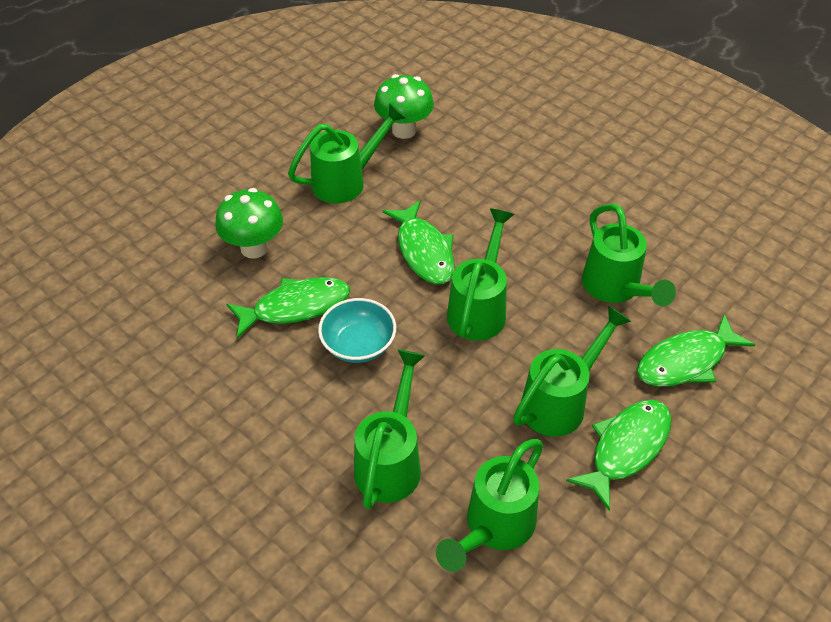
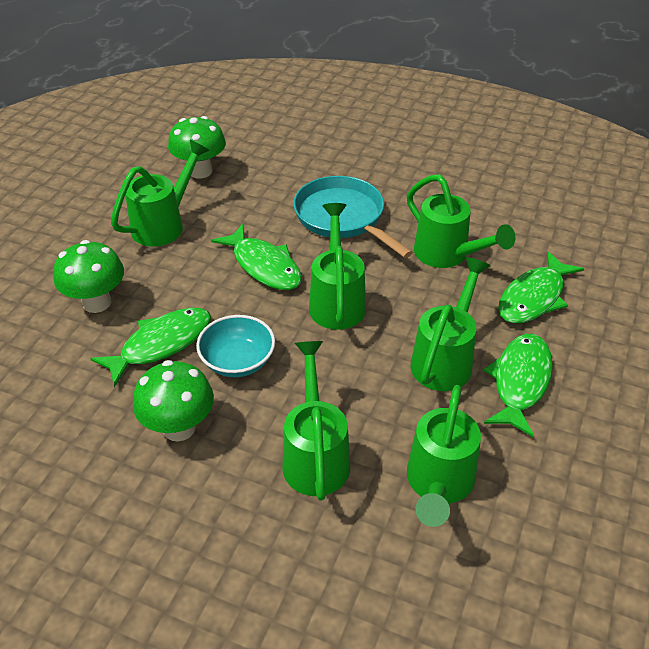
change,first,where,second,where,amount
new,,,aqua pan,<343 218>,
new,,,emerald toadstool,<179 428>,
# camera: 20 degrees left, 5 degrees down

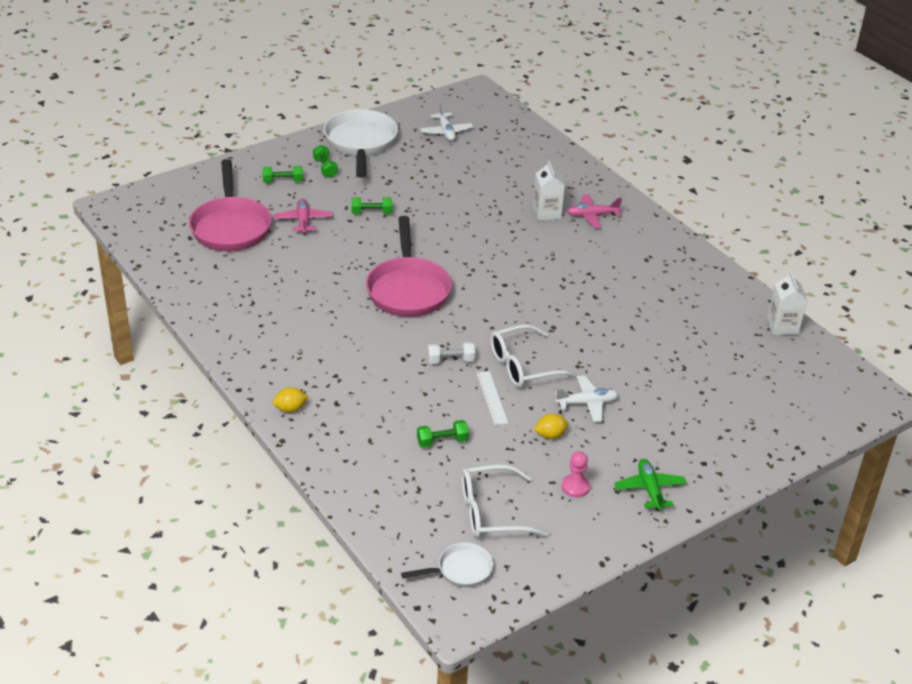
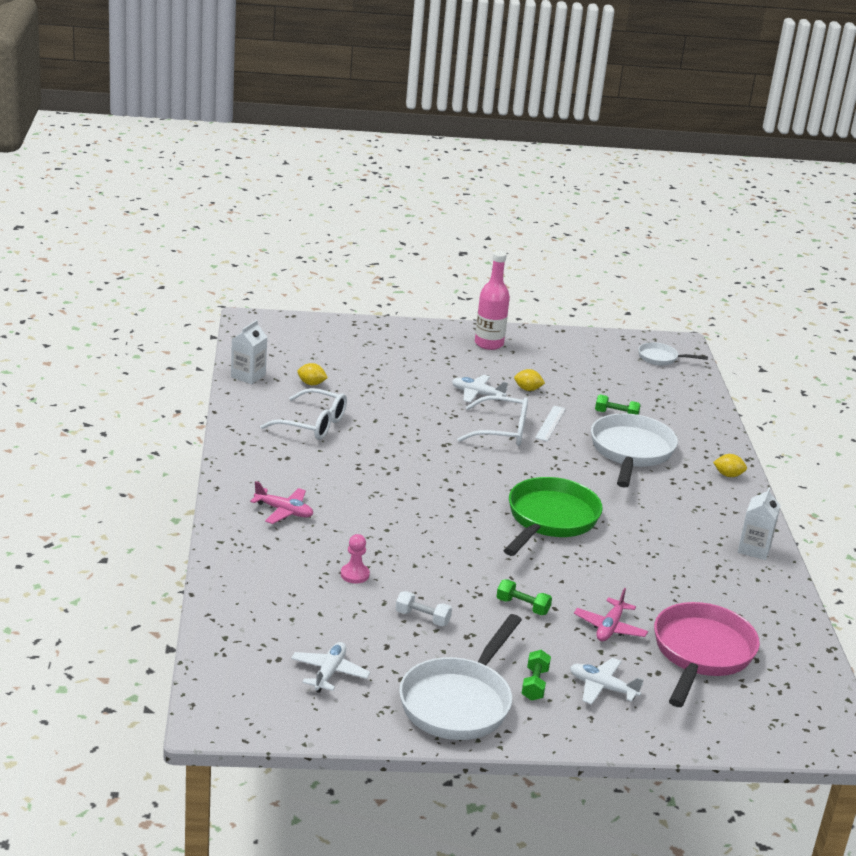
change,first,where,second,where,amount
shifted,white juice carton,<546 213>,,<754 549>,
swapped,emerald dumbbell,<283 181>,white toy plane,<602 688>,
repainted,rose-pink pan,<408 289>,emerald pan,<549 520>,
shifted,white dumbbell,<450 360>,,<422 618>,
shifted,rose-pink pawn,<575 487>,,<354 575>,
swapped,emerald toy plane,<649 489>,rose-pink drink bottle,<489 344>,
shifted,white spectacles,<493 512>,,<312 424>,
new,,,yellow toy lemon,<311 384>,
new,,,white pan,<631 452>,
# camera: 150 degrees left, 10 degrees down

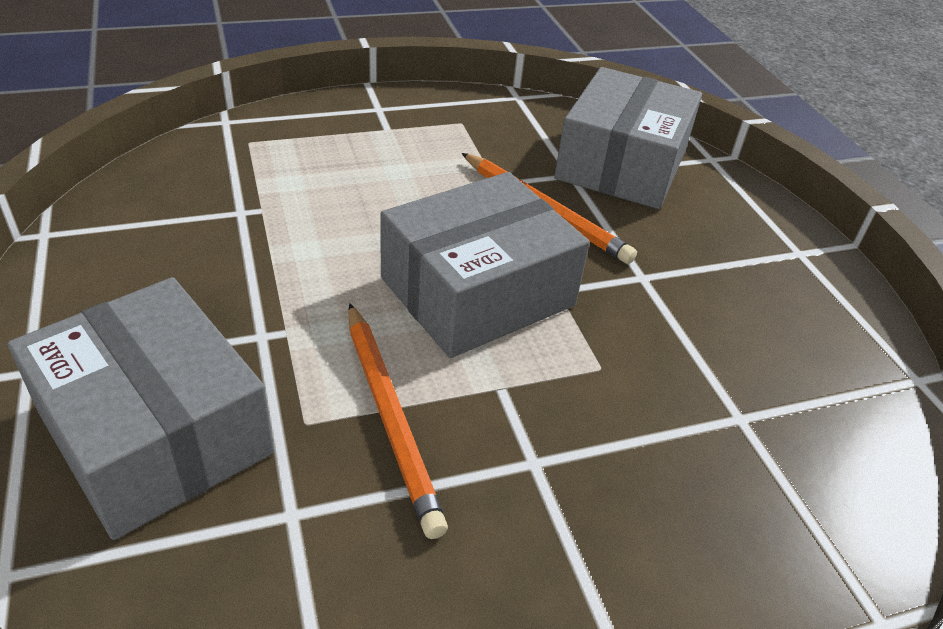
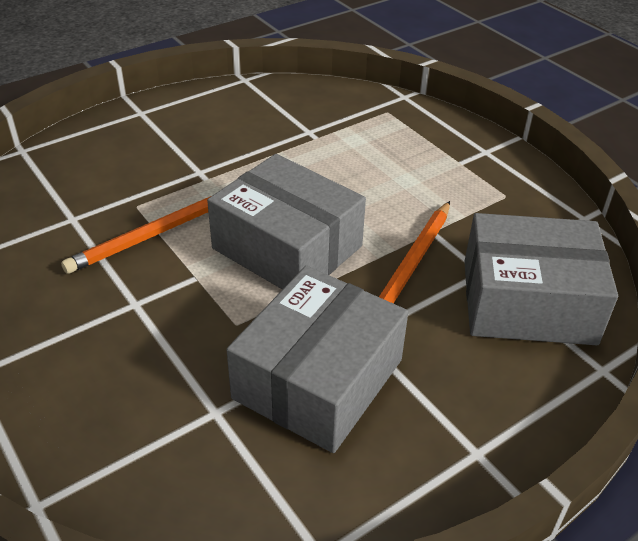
change,first,where,second,where,amount
shifted,grey box,<156 432>,,<318 379>,
# camera: 75 degrees right, 0 degrees up

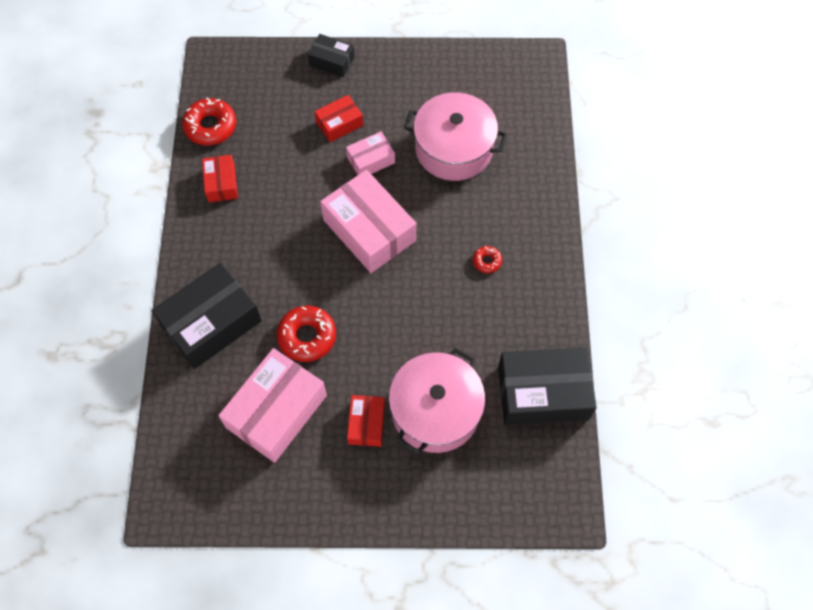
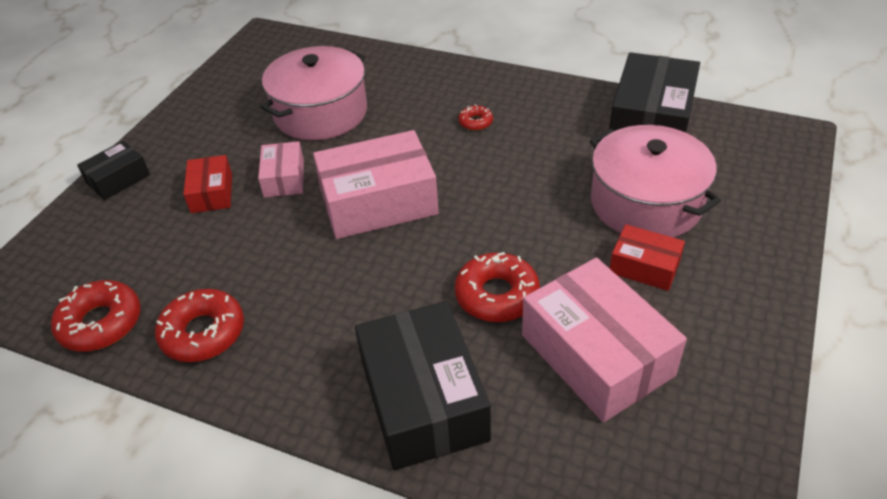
change,first,where,second,where,amount
swapped,crimson box,<221 183>,crimson glazed donut,<203 333>,
# camera: 65 degrees left, 20 degrees down

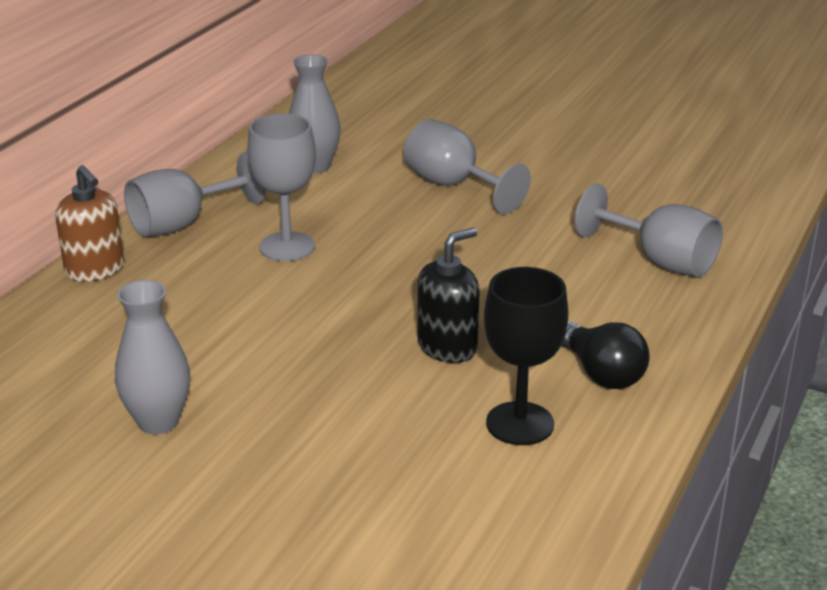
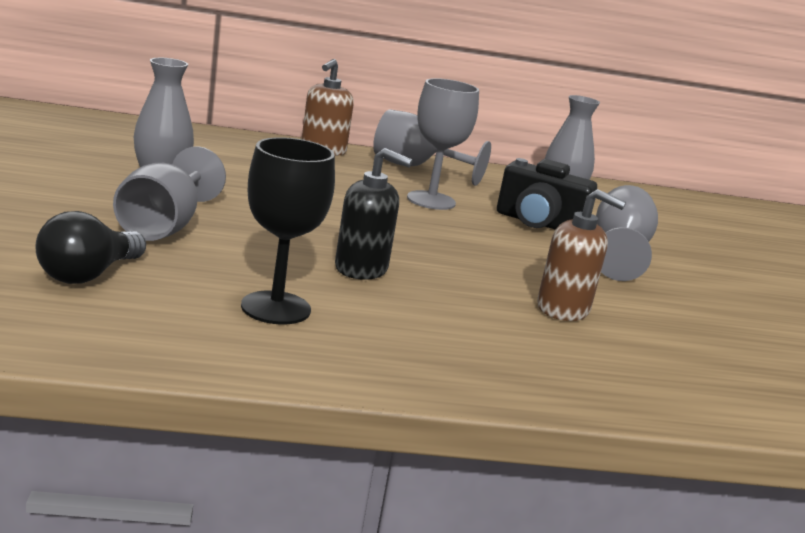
change,first,where,second,where,amount
shifted,grey goblet,<660 261>,,<164 226>,
shifted,black bulb,<601 373>,,<88 274>,
new,,,black camera,<538 223>,
new,,,dark brown soap dispenser,<563 309>,
# camera: 55 degrees right, 10 degrees down

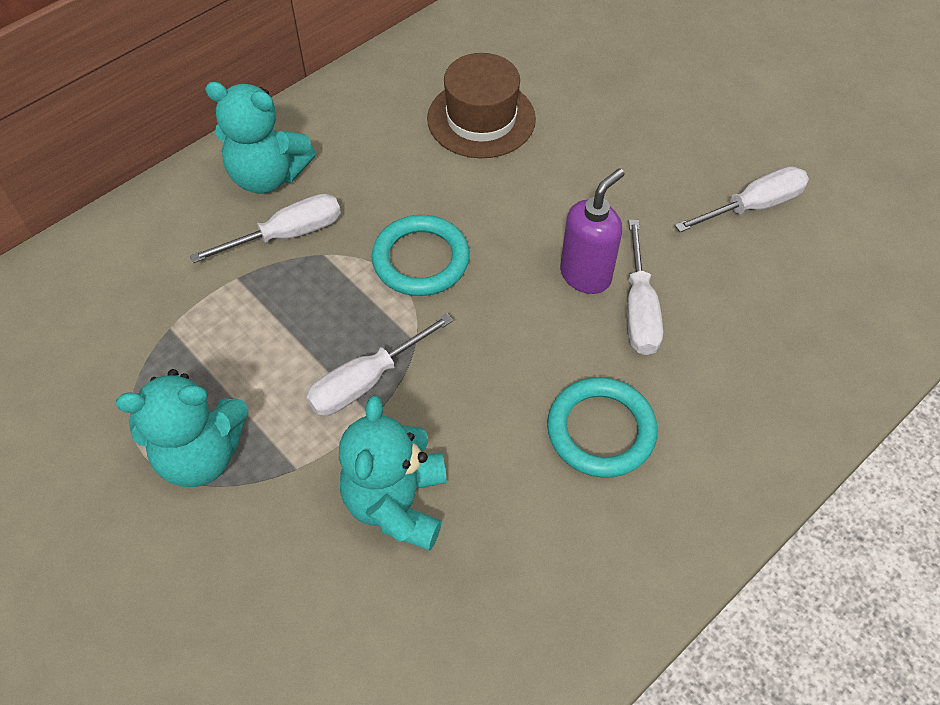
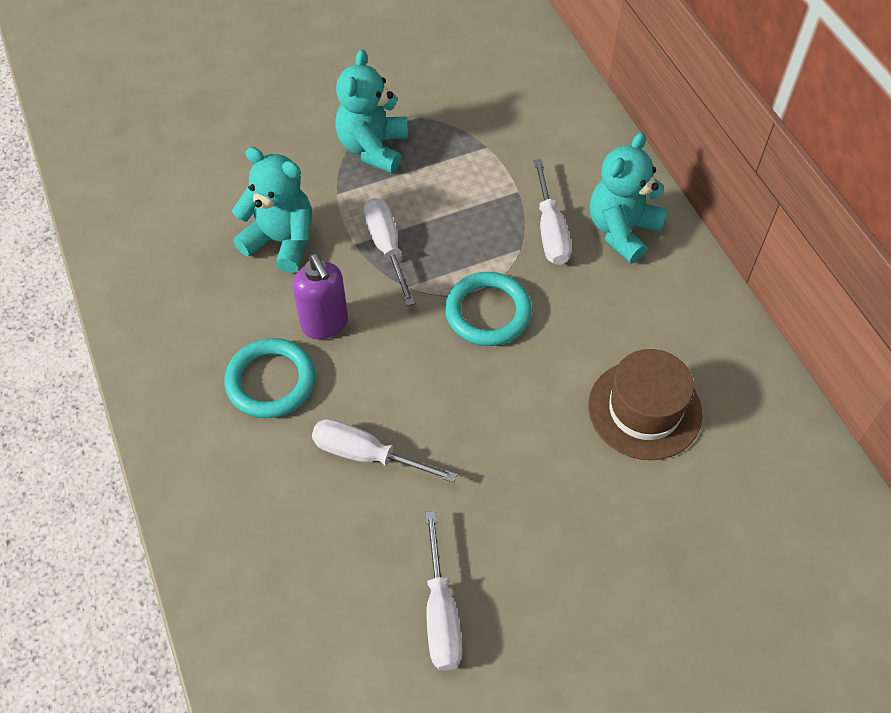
change,first,where,second,where,amount
shifted,royal purple soap dispenser,<586 275>,,<325 324>,
# camera: 110 degrees right, 0 degrees up

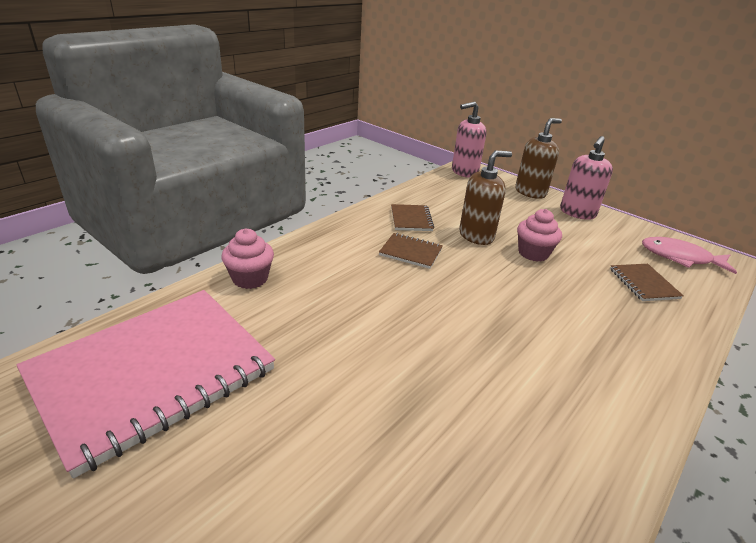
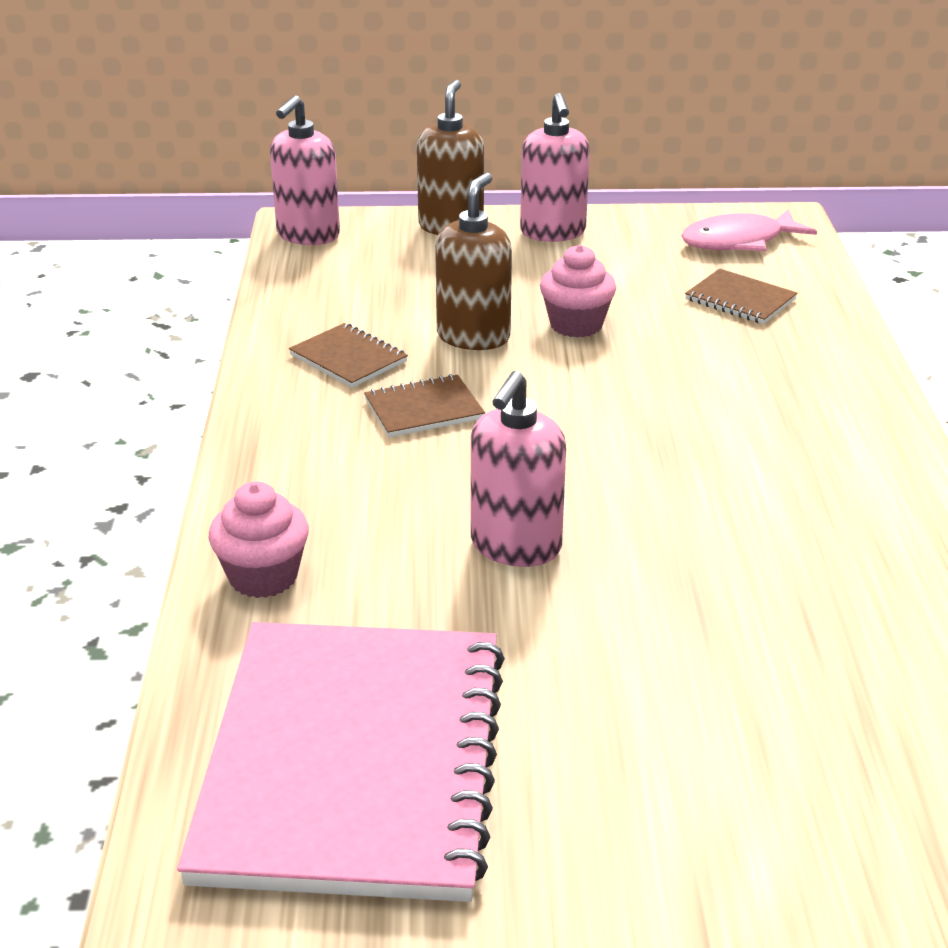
change,first,where,second,where,amount
new,,,rose-pink soap dispenser,<515 546>,
# camera: 40 degrees left, 0 degrees up

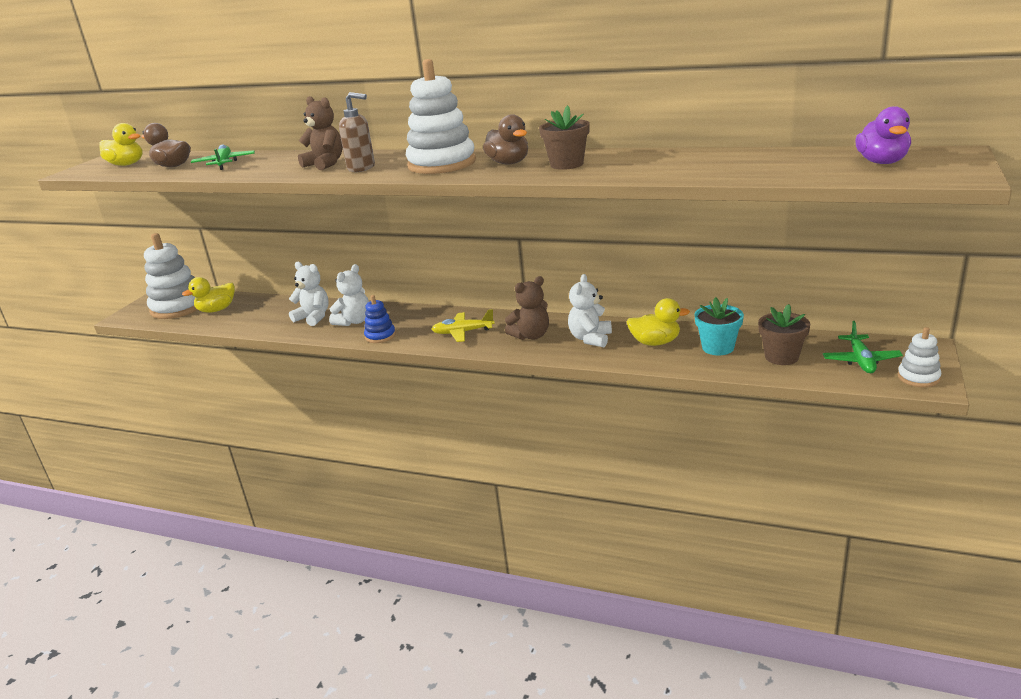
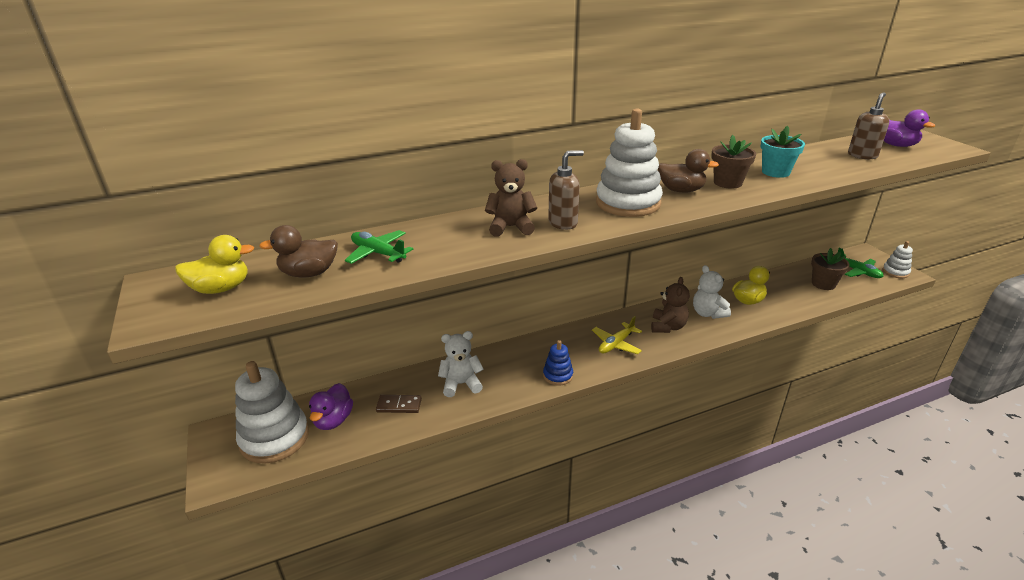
change,first,where,second,where,amount
gone,white teddy,<354 321>,,,
repainted,yellow toy duck,<217 310>,royal purple toy duck,<333 420>,
shifted,aqua potted plant,<718 347>,,<775 172>,
new,,,dark brown soap dispenser,<862 155>,
new,,,dark brown domino piece,<399 405>,
# camera: 45 degrees left, 5 degrees up

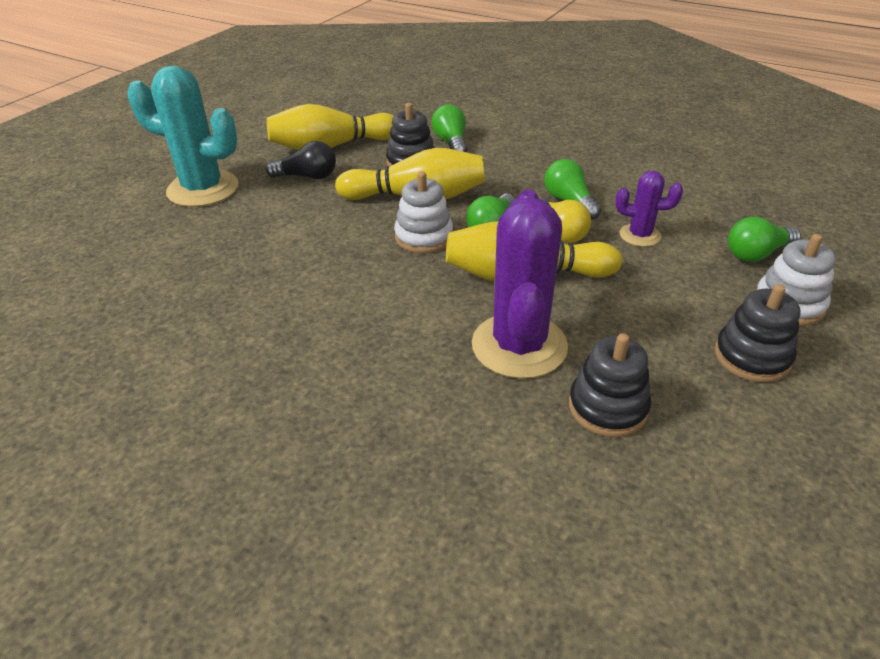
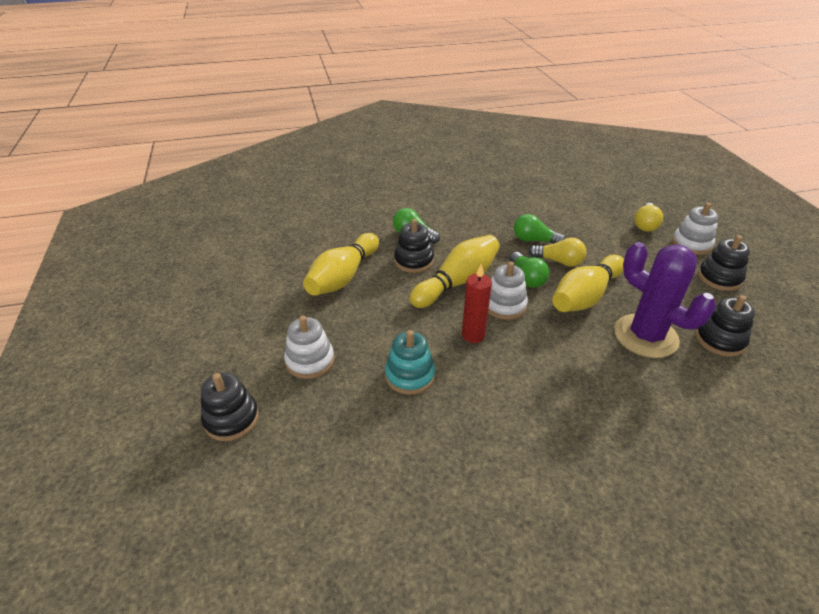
change,first,where,second,where,amount
swapped,aqua saguaro cactus,<203 189>,white stacking rings,<310 361>,
gone,black bulb,<307 177>,,,
gone,royal purple saguaro cactus,<640 235>,,,
repainted,emerald bulb,<757 254>,yellow bulb,<645 225>,
new,,,crimson wax candle,<473 335>,
new,,,aqua stacking rings,<410 375>,
new,,,black stacking rings,<231 419>,
# camera: 45 degrees left, 0 degrees up

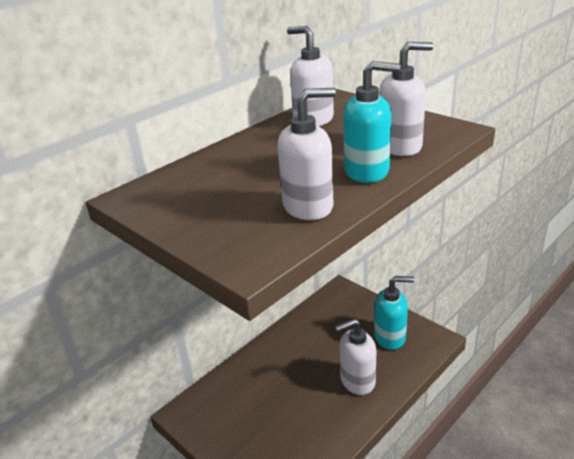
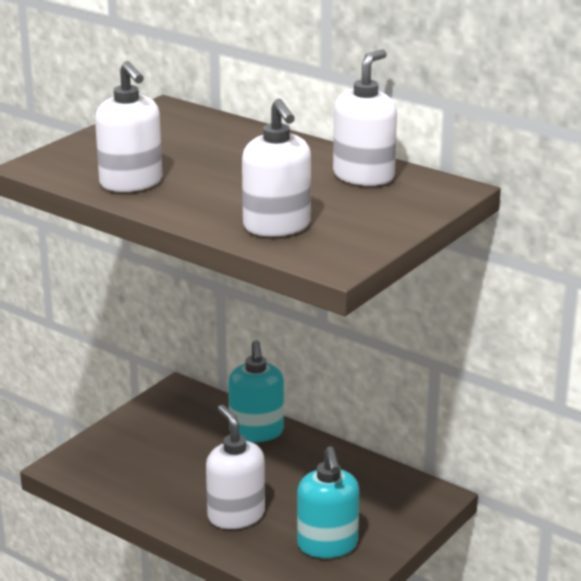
change,first,where,second,where,amount
shifted,aqua soap dispenser,<367 171>,,<256 432>,
# camera: 80 degrees right, 5 degrees down

